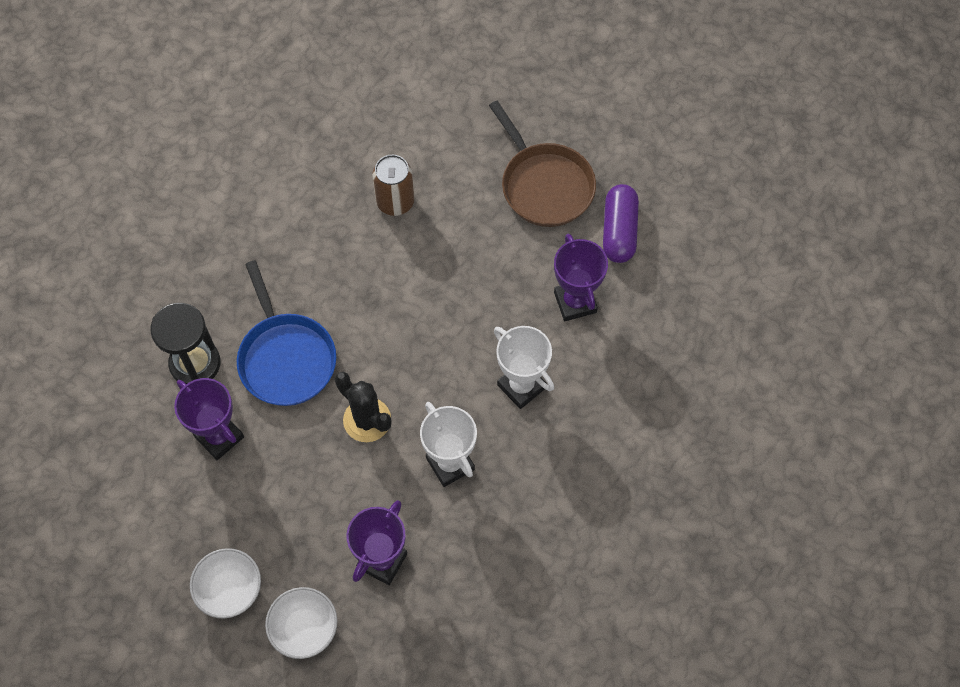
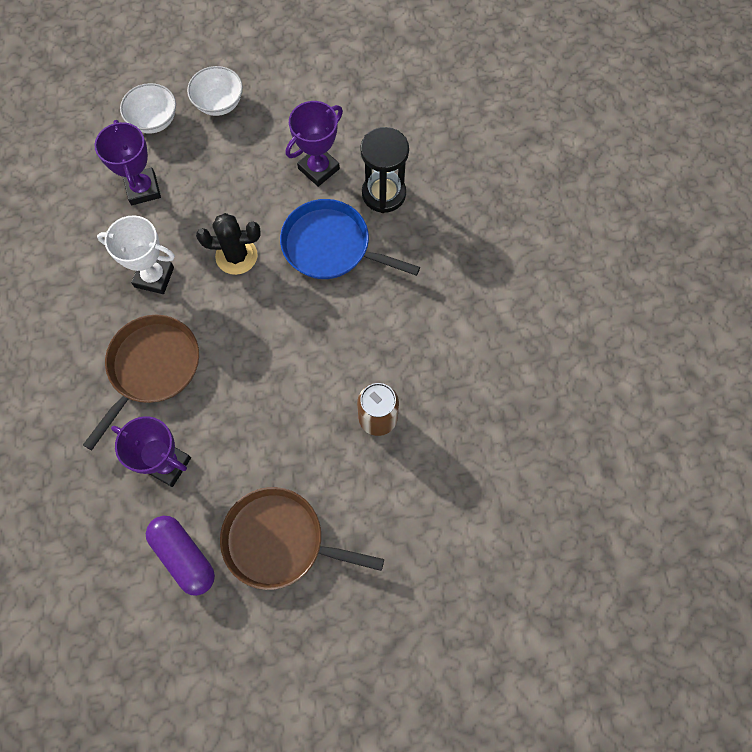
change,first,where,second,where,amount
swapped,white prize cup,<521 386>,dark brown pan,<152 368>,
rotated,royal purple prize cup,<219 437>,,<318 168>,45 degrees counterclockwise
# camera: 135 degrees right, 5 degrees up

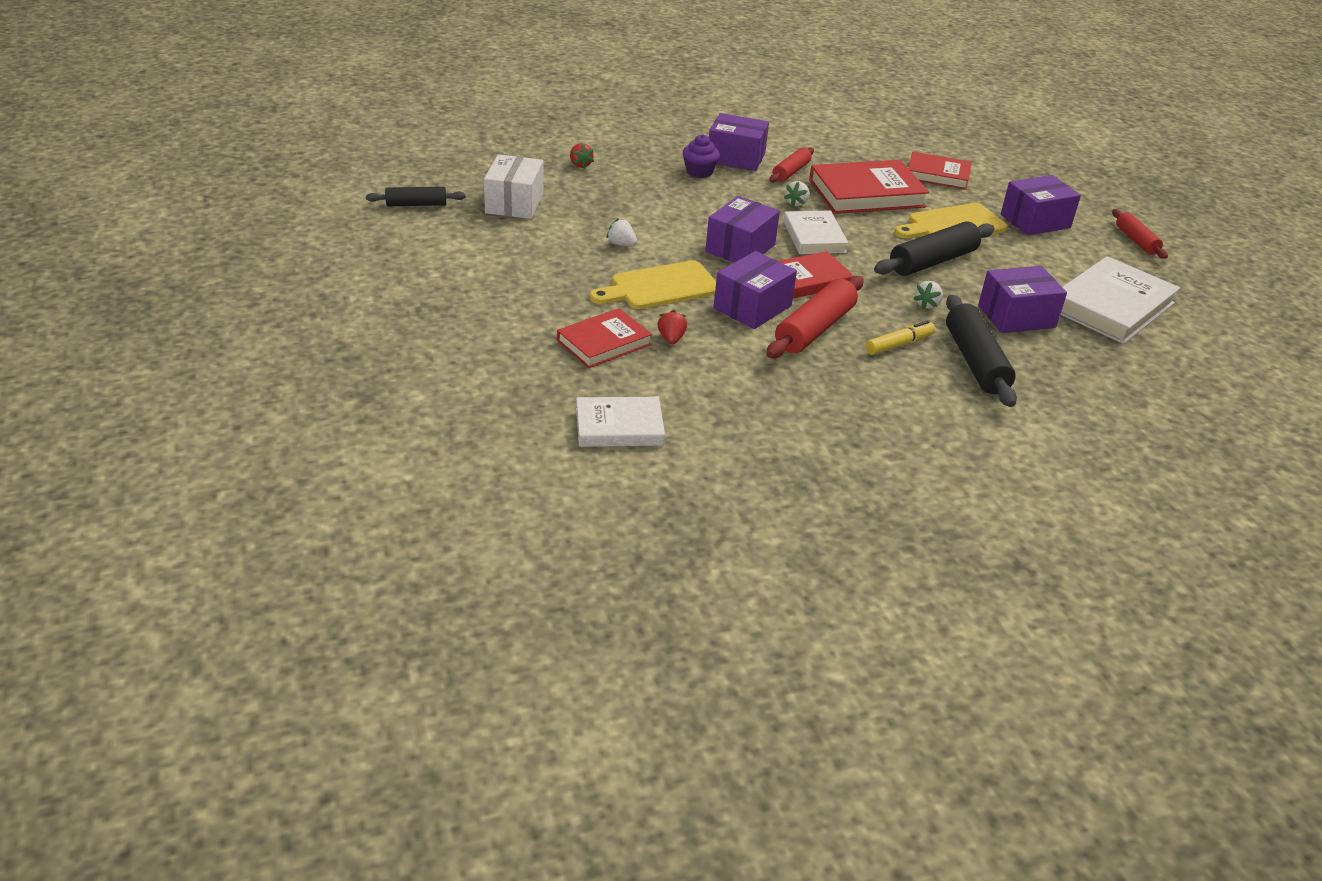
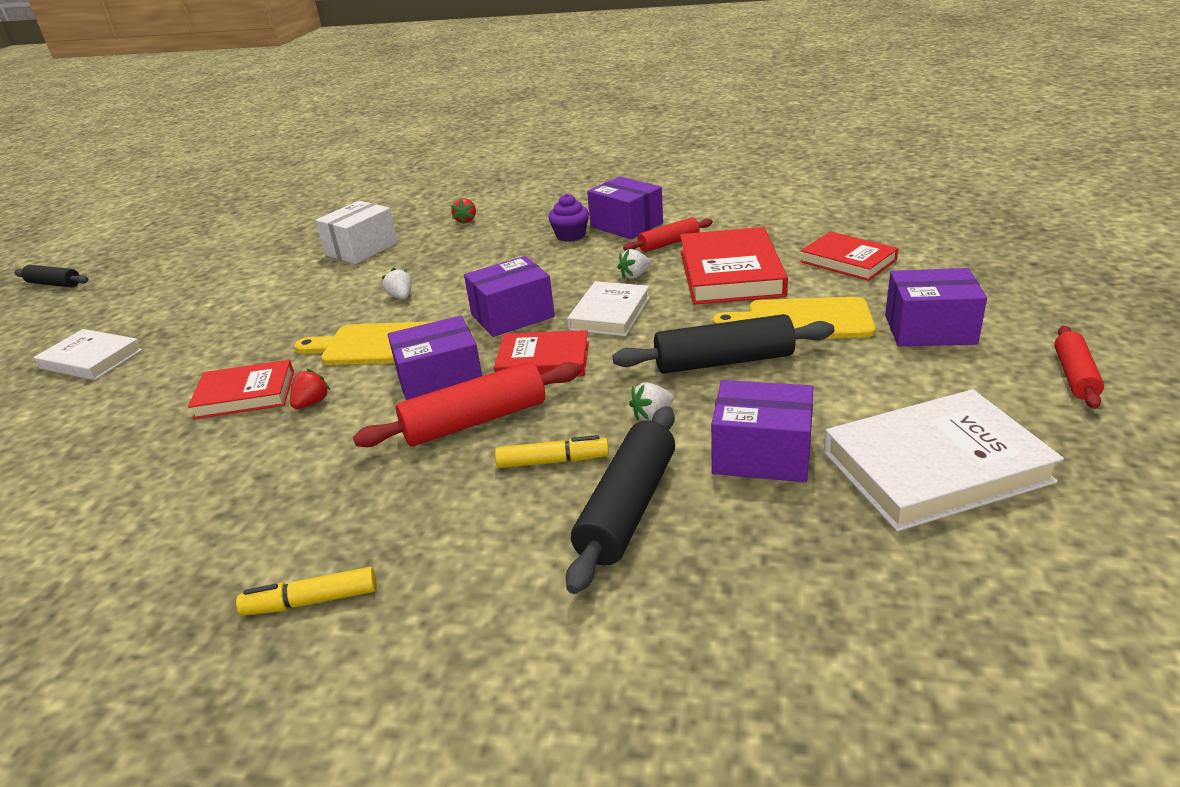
change,first,where,second,where,amount
rotated,crimson hardcover,<866 193>,,<730 273>,75 degrees clockwise
shifted,black pastry roller,<416 204>,,<54 284>,
shifted,white hardcover,<619 427>,,<91 359>,
new,,,yellow marker,<311 601>,
# camera: 35 degrees right, 5 degrees down

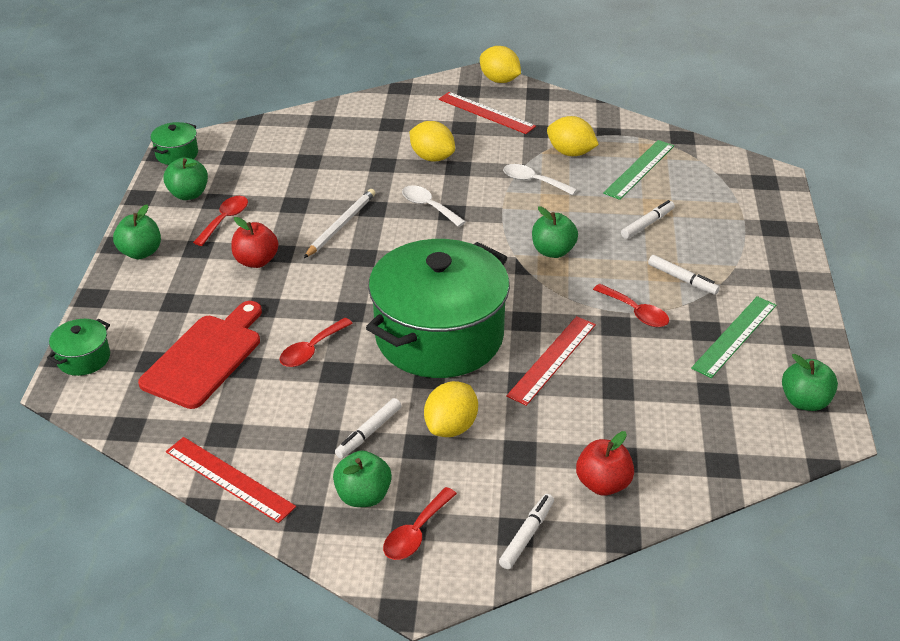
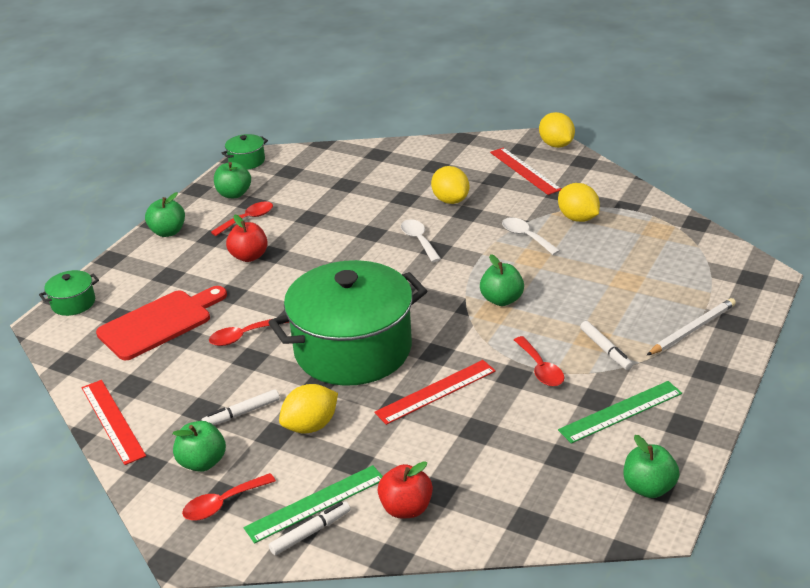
change,first,where,second,where,amount
shifted,emerald measuring stick,<639 169>,,<315 503>,
shifted,white wooden pencil,<341 225>,,<692 329>,
gone,white marker,<647 224>,,,
# camera: 25 degrees right, 5 degrees down

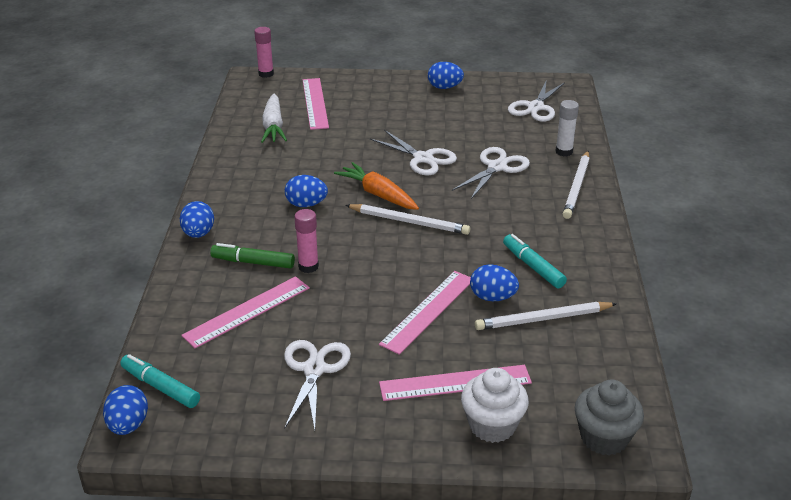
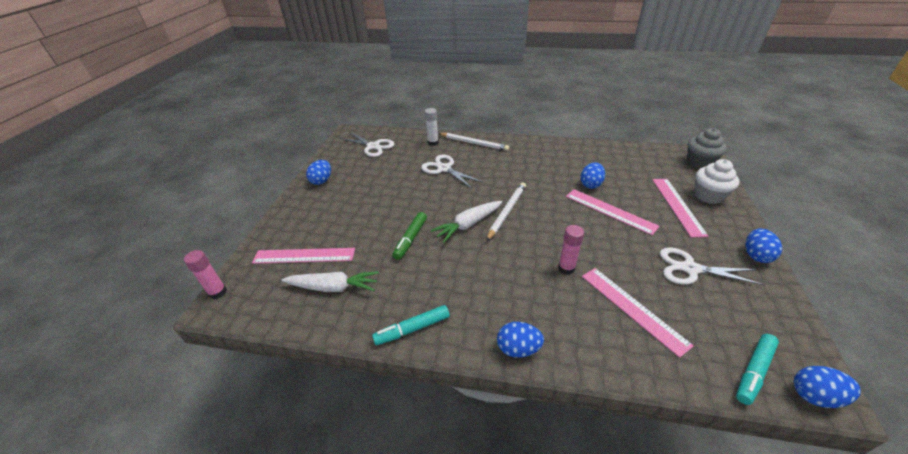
change,first,where,second,where,amount
gone,white shears,<423 158>,,,
repainted,bright orange toy carrot,<378 194>,white toy carrot,<468 225>,
shifted,blue toy egg,<306 204>,,<756 255>,
shifted,aqua marker,<533 267>,,<412 329>,
shifted,emerald marker,<253 262>,,<411 239>,
gone,white wooden pencil,<543 319>,,,
# camera: 80 degrees left, 5 degrees up

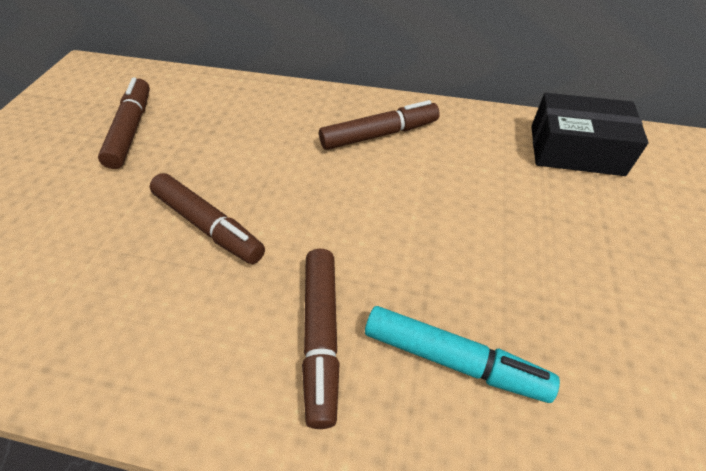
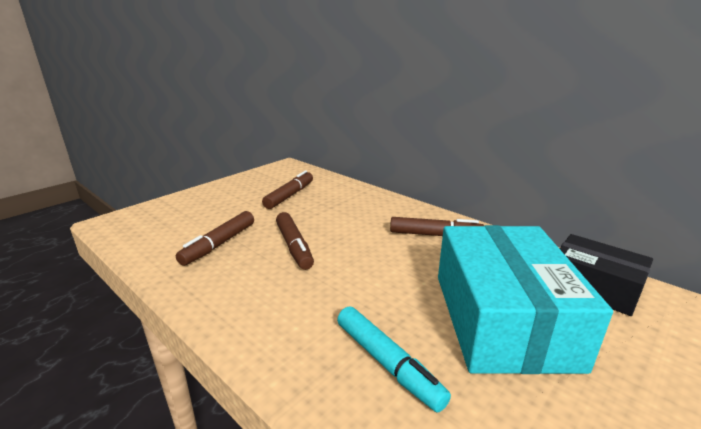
change,first,where,second,where,amount
shifted,dark brown marker,<321 336>,,<219 244>,
new,,,aqua box,<502 319>,
# camera: 30 degrees right, 25 degrees down

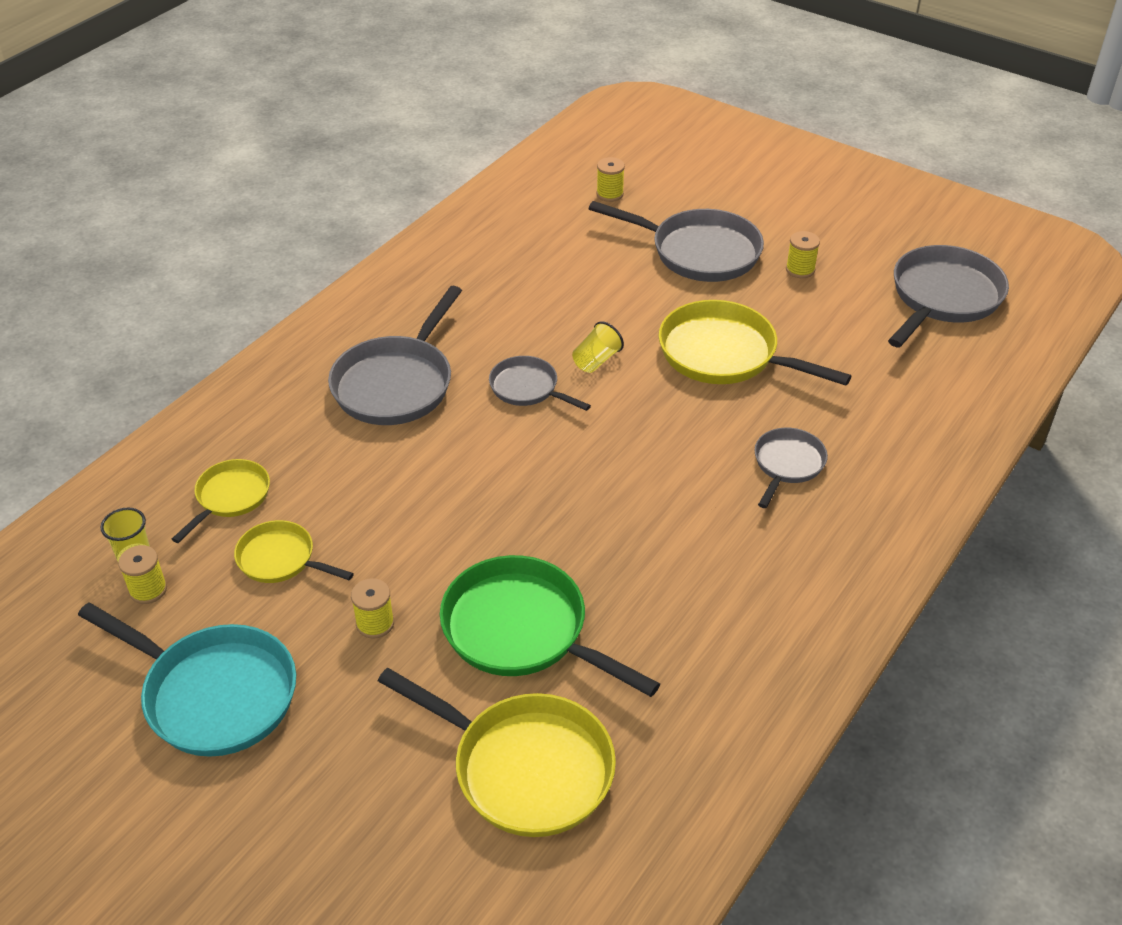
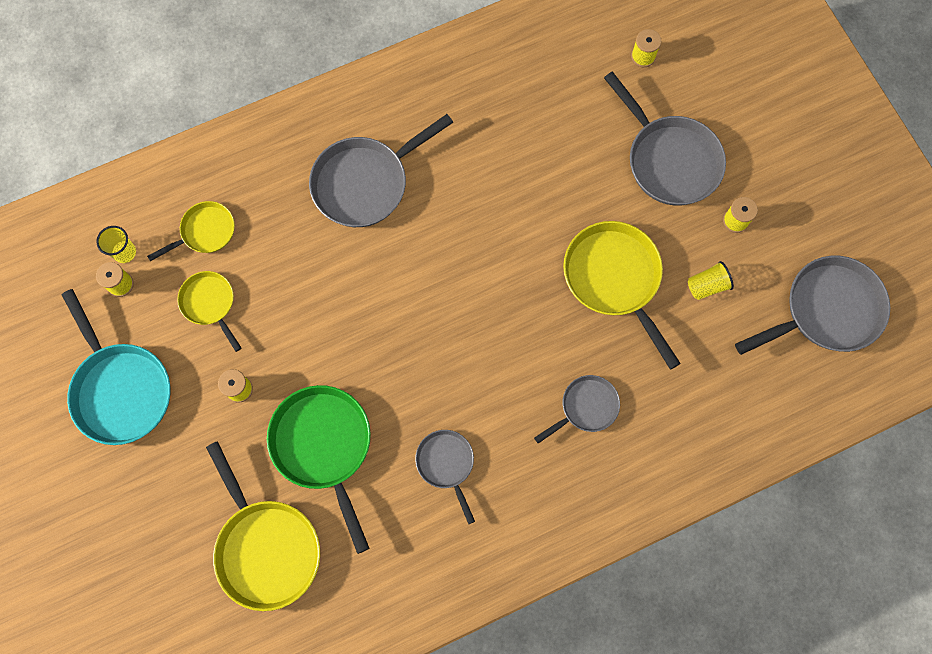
change,first,where,second,where,amount
shifted,yellow cup,<596 360>,,<707 286>,
shifted,grey pan,<527 388>,,<446 464>,
# camera: 30 degrees right, 30 degrees up

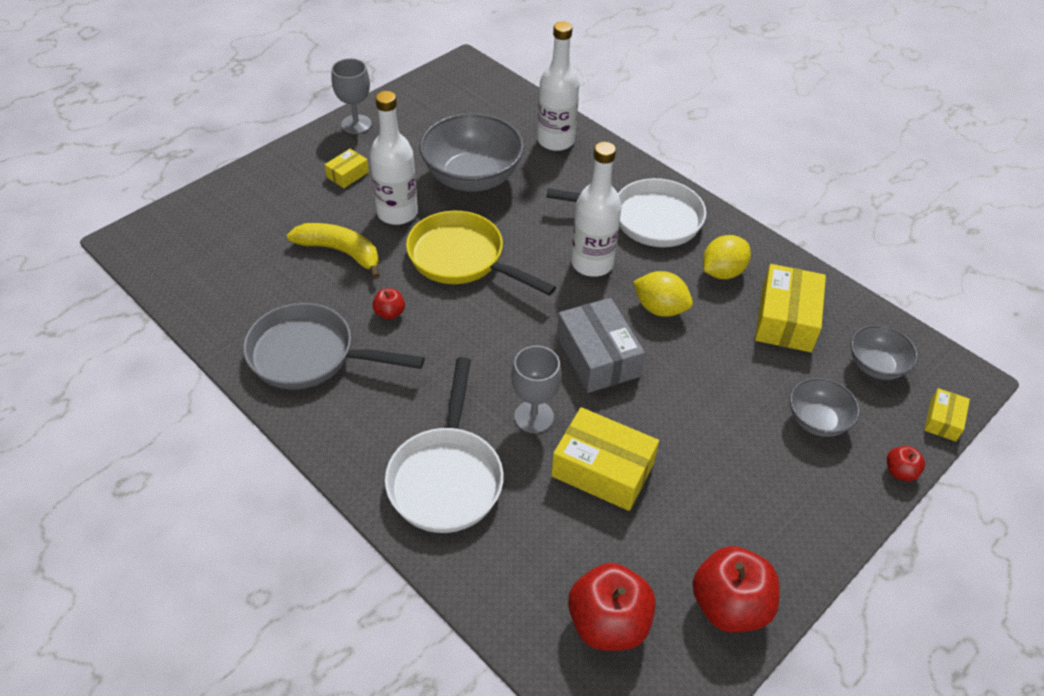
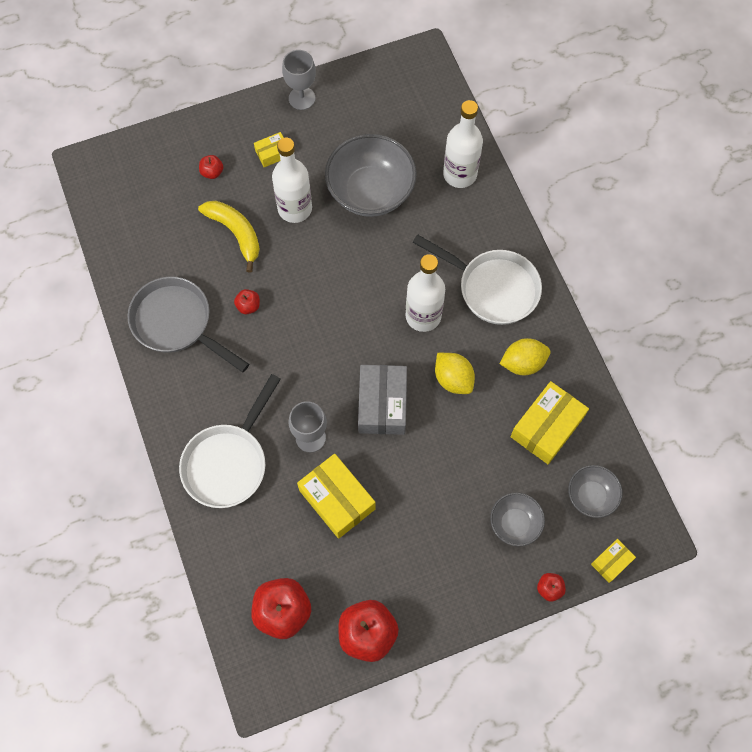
change,first,where,second,where,amount
gone,yellow pan,<462 259>,,,
new,,,crimson toy apple,<212 172>,
# camera: 25 degrees right, 20 degrees up

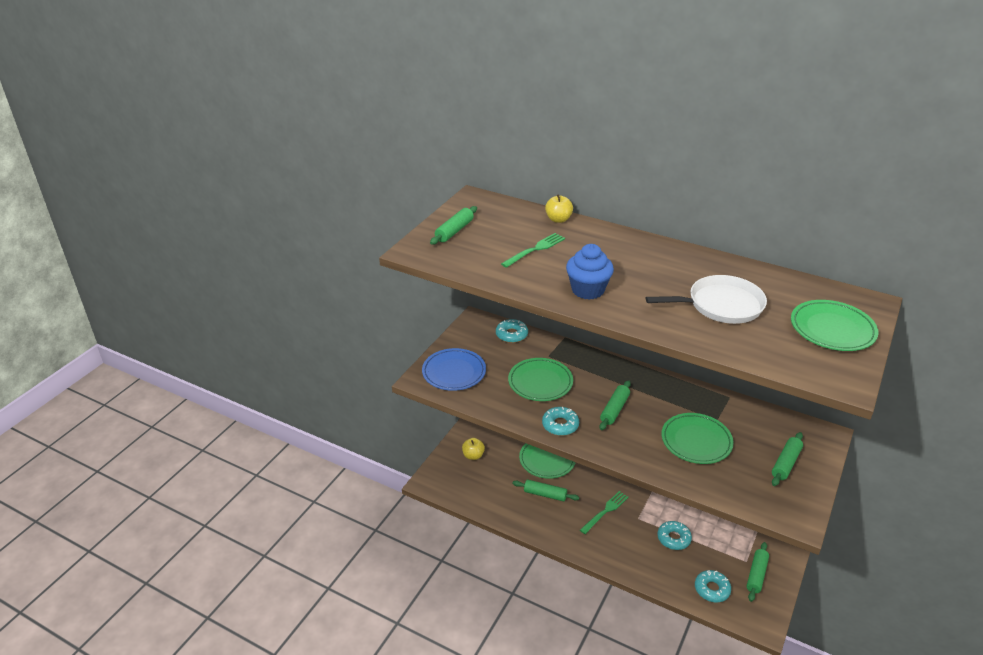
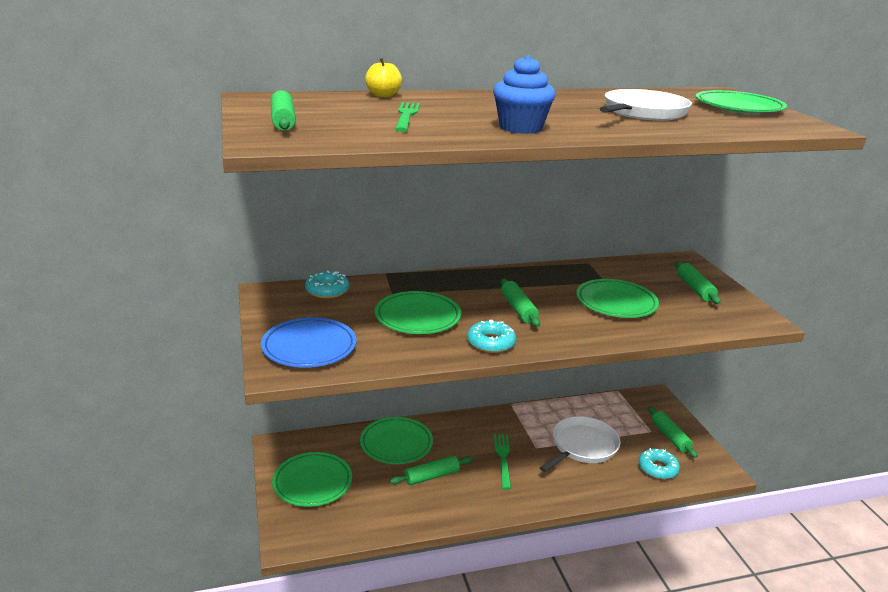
change,first,where,second,where,amount
swapped,yellow toy apple,<473 455>,emerald plate,<312 482>,
swapped,aqua glazed donut,<673 538>,white pan,<582 446>,
# camera: 45 degrees left, 10 degrees down

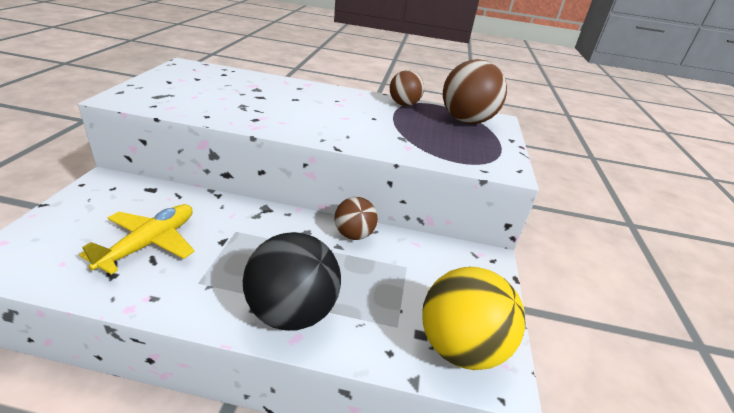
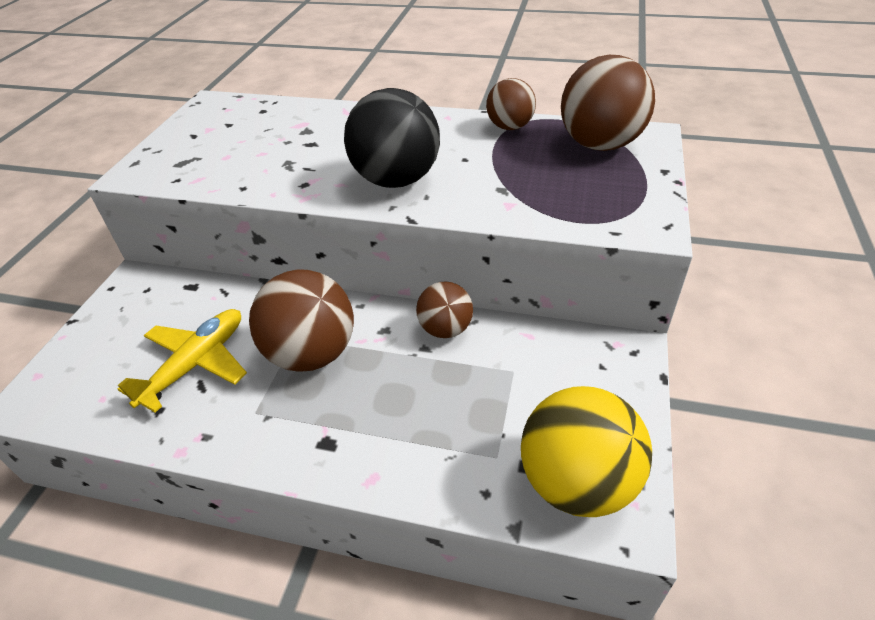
change,first,where,second,where,amount
shifted,black ball,<292 312>,,<396 180>,
new,,,dark brown ball,<312 354>,
# camera: 10 degrees right, 10 degrees up

